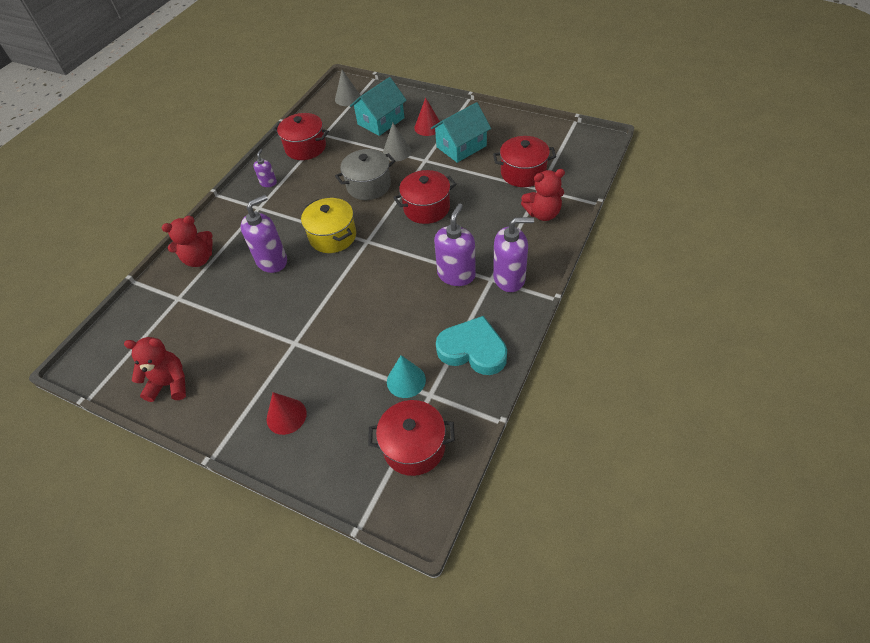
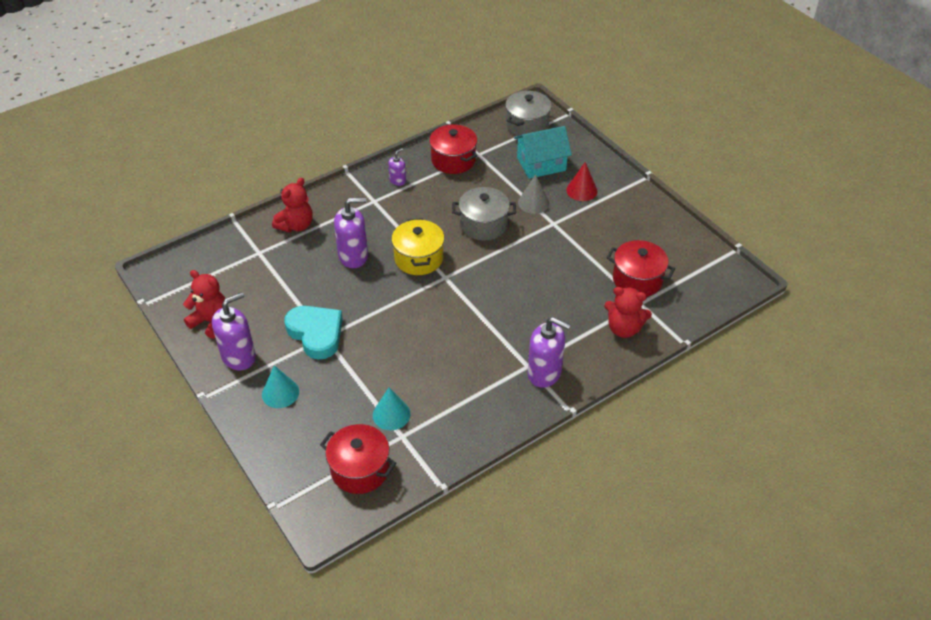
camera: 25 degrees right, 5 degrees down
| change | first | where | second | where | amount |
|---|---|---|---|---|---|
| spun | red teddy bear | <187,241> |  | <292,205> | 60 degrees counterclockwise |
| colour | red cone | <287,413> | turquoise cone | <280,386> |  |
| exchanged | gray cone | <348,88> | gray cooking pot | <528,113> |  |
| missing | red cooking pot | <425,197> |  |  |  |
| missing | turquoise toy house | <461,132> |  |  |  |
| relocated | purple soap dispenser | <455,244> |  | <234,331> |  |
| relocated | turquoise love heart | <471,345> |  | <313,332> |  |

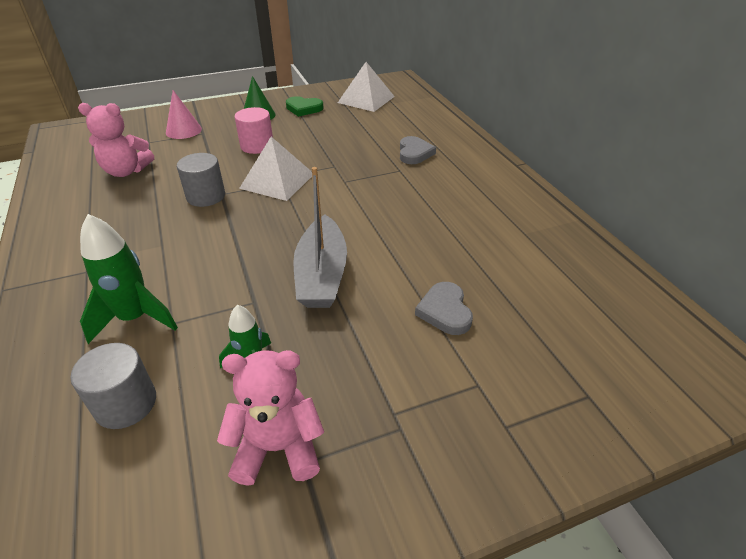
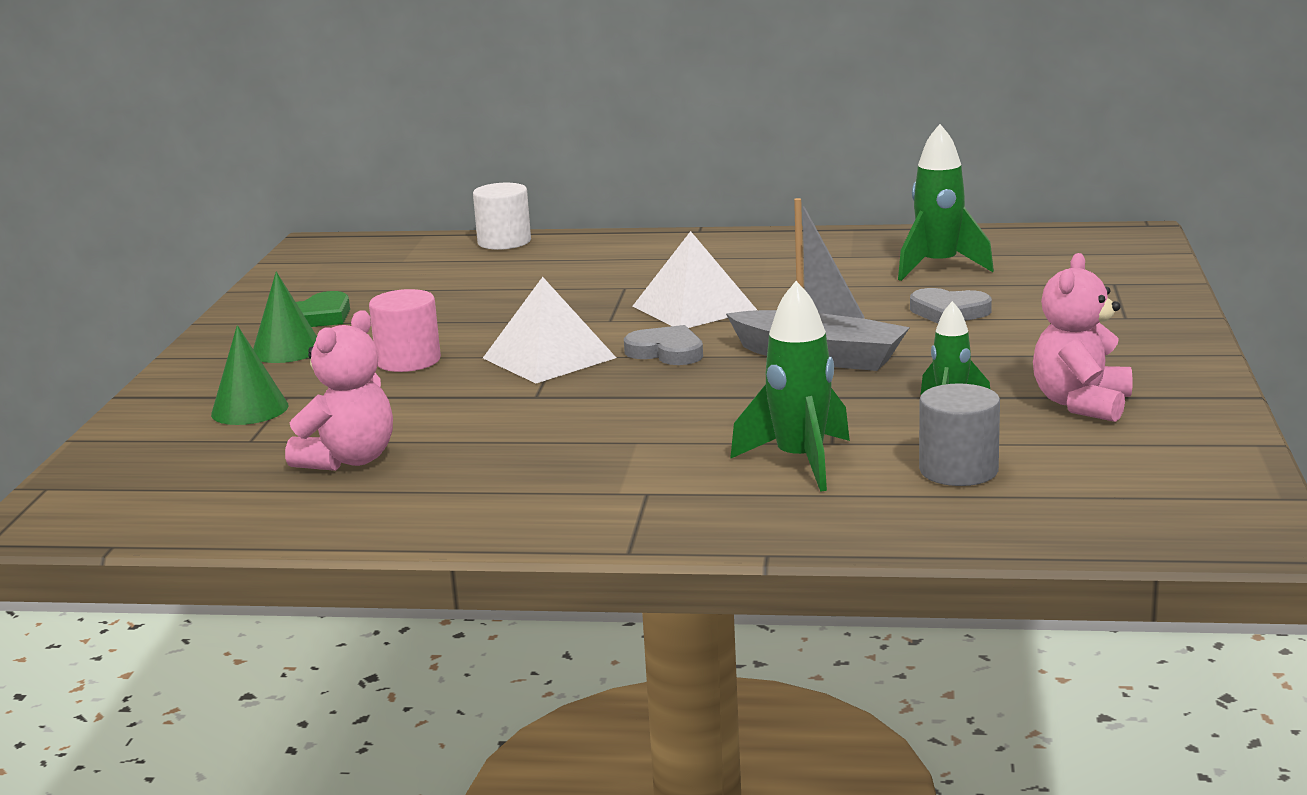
camera: 60 degrees left, 20 degrees down
| change | first | where | second | where | amount |
|---|---|---|---|---|---|
| colour | rose-pink cone | <184,114> | green cone | <249,375> |  |
| missing | gray cylinder shape | <201,180> |  |  |  |
| relocated | pure white pyramid | <366,87> |  | <694,279> |  |
| relocated | gray love heart | <418,150> |  | <663,345> |  |
| appeared |  |  | pure white cylinder shape | <502,216> |  |
| appeared |  |  | green toy rocket | <946,202> |  |

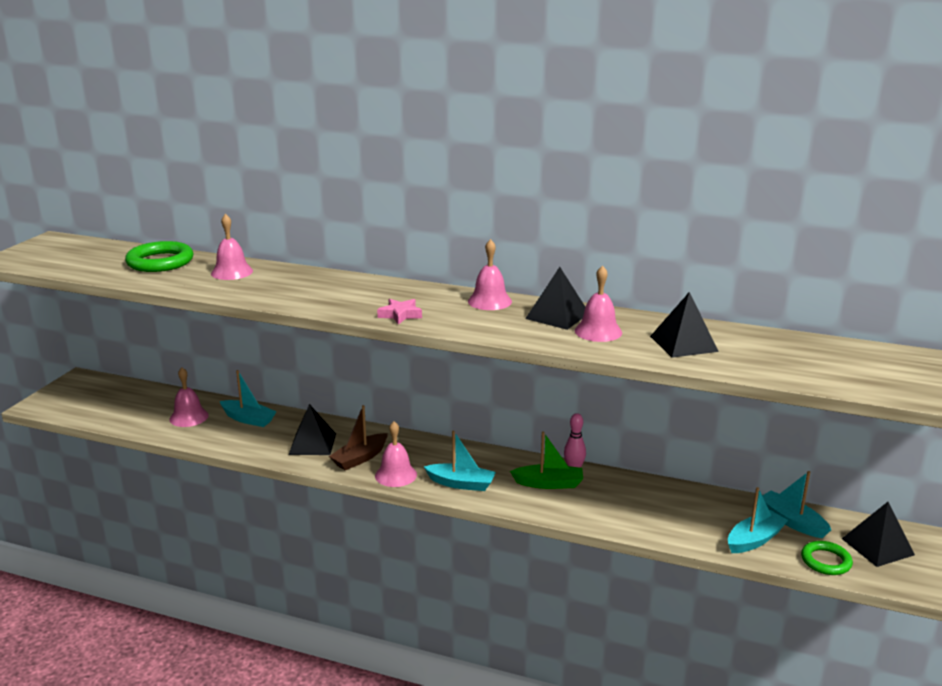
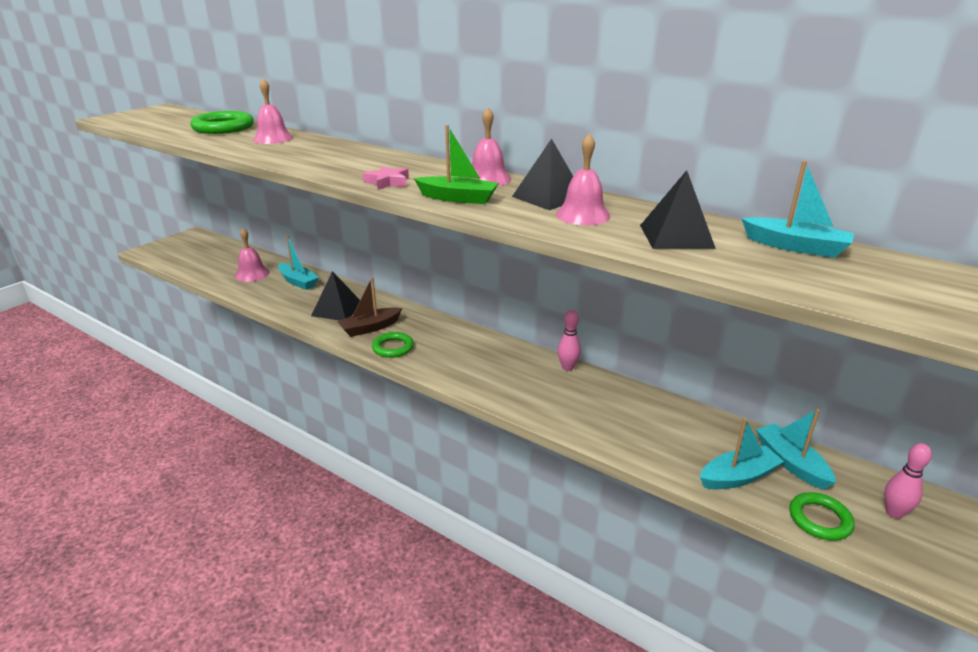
camera: 15 degrees right, 5 degrees up
| change | first | where | second | where | amount |
|---|---|---|---|---|---|
| exchanged | rose-pink bell | <396,454> | green hoop | <393,345> |  |
| relocated | turquoise sailboat | <460,461> |  | <797,209> |  |
| relocated | green sailboat | <546,460> |  | <456,164> |  |
| exchanged | black pyramid | <878,534> | rose-pink tenpin | <908,481> |  |

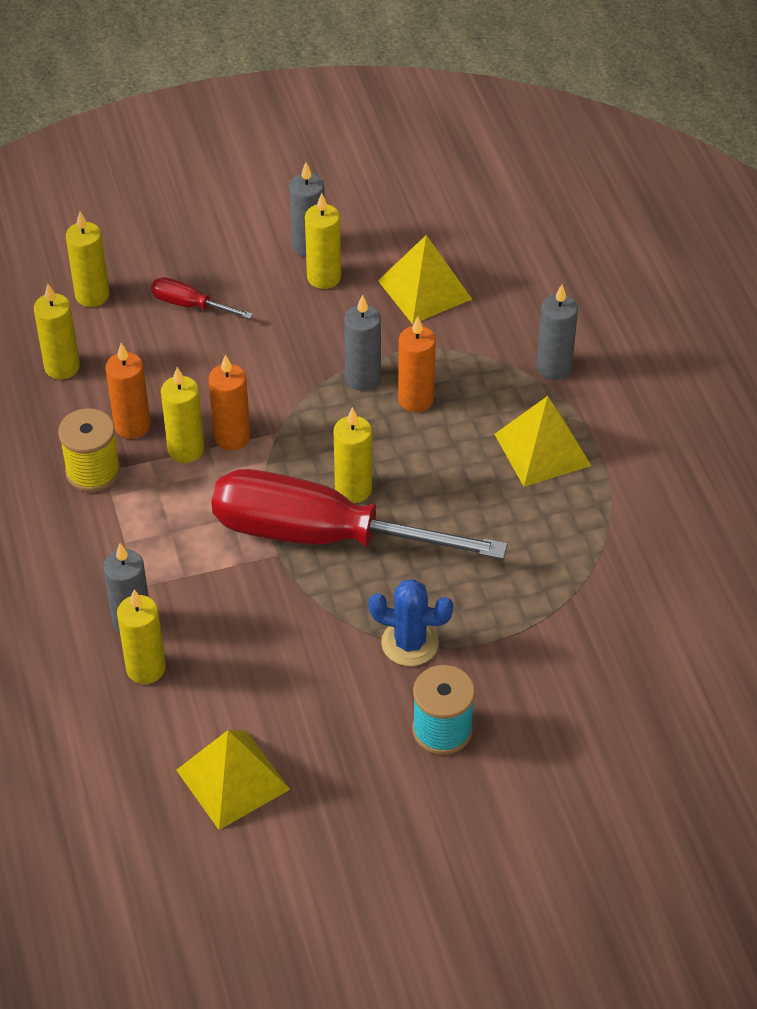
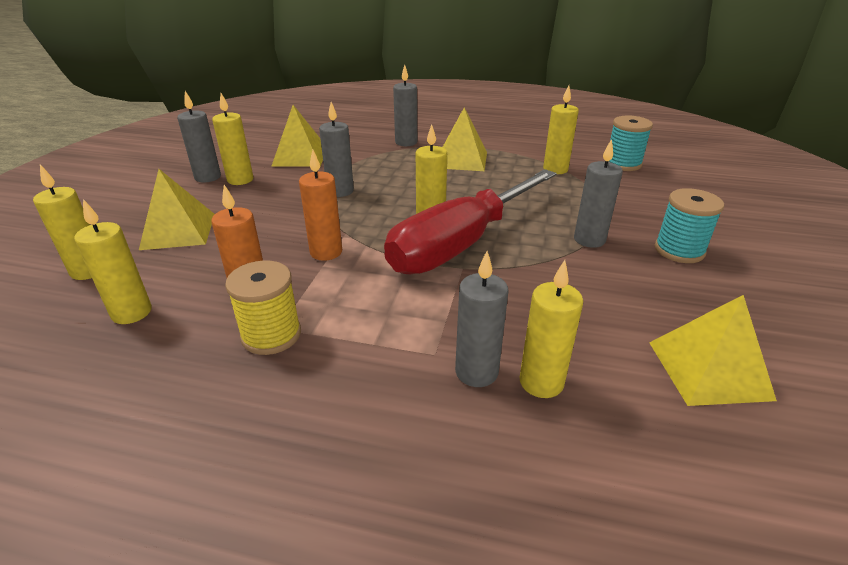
camera: 60 degrees left, 15 degrees down
| change | first | where | second | where | amount |
|---|---|---|---|---|---|
| exchanged | red flat screwdriver | <202,298> | bright yellow pyramid | <177,209> |  |
| relocated | bright yellow wax candle | <182,415> |  | <561,129> |  |
| exchanged | cobalt cactus | <411,622> | gray wax candle | <598,193> |  |
| missing | orange wax candle | <417,364> |  |  |  |
| appeared |  |  | turquoise reel of thread | <630,143> |  |

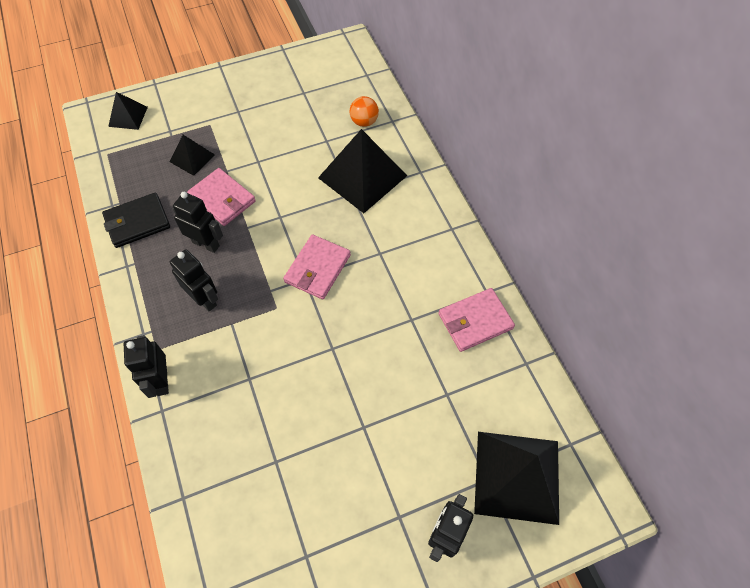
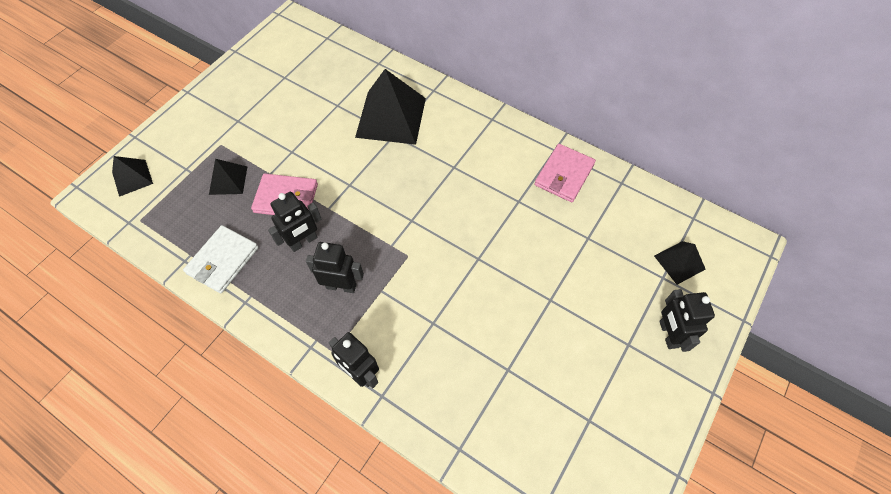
camera: 35 degrees left, 0 degrees up
| change | first | where | second | where | amount |
|---|---|---|---|---|---|
| colour | black billfold | <136,220> | pure white billfold | <221,259> |  |
| spun | black robot | <198,222> |  | <294,222> | 150 degrees clockwise |
| missing | rose-pink billfold | <317,266> |  |  |  |
| missing | orange play ball | <364,111> |  |  |  |
| size | black pyramid | <516,478> |  | <680,263> | x0.52 |

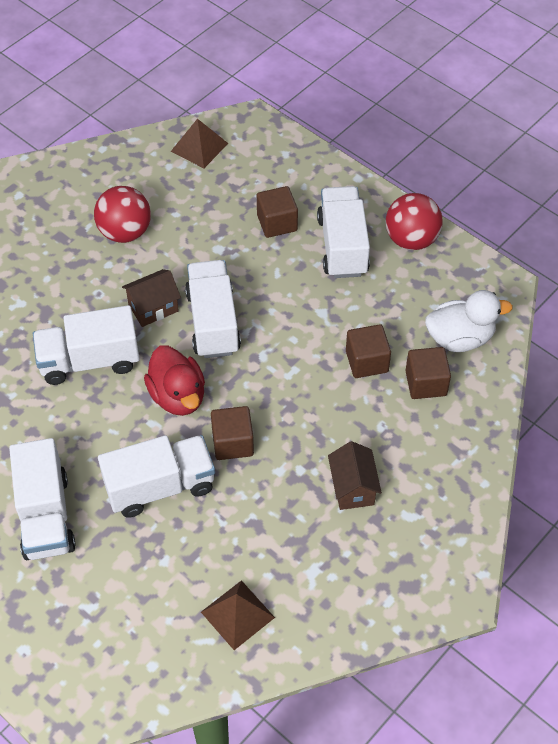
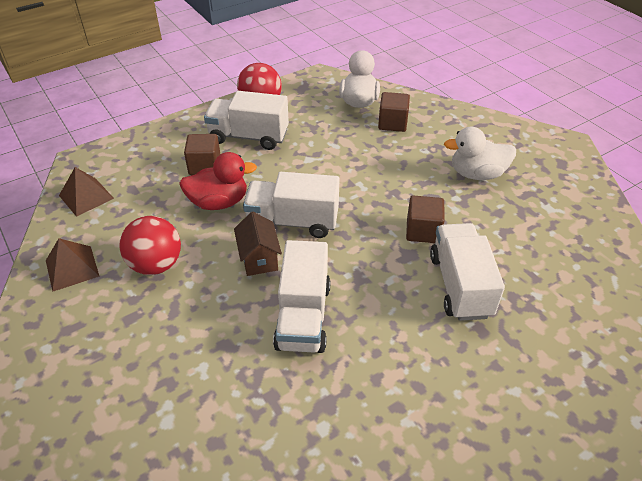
camera: 75 degrees left, 10 degrees down
| change | first | where | second | where | amount |
|---|---|---|---|---|---|
| missing | pure white toy truck | <42,499> |  |  |  |
| relocated | red toy duck | <174,380> |  | <218,181> |  |
| relocated | brown pyramid | <238,615> |  | <73,265> |  |
| exchanged | brown toy house | <355,475> | pure white toy duck | <480,153> |  |
| missing | brown solid cube | <368,351> |  |  |  |

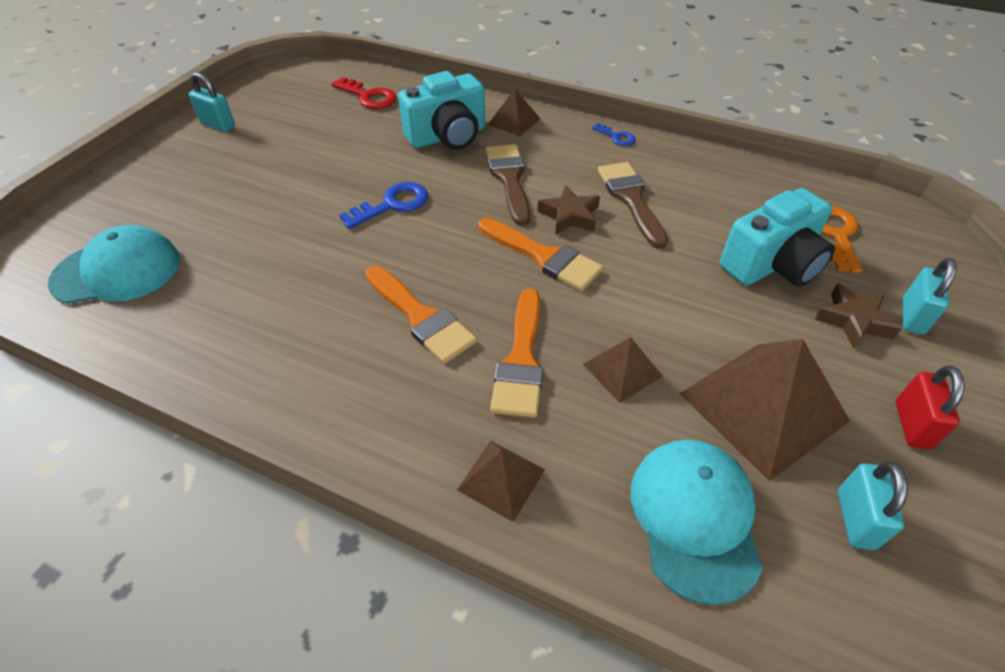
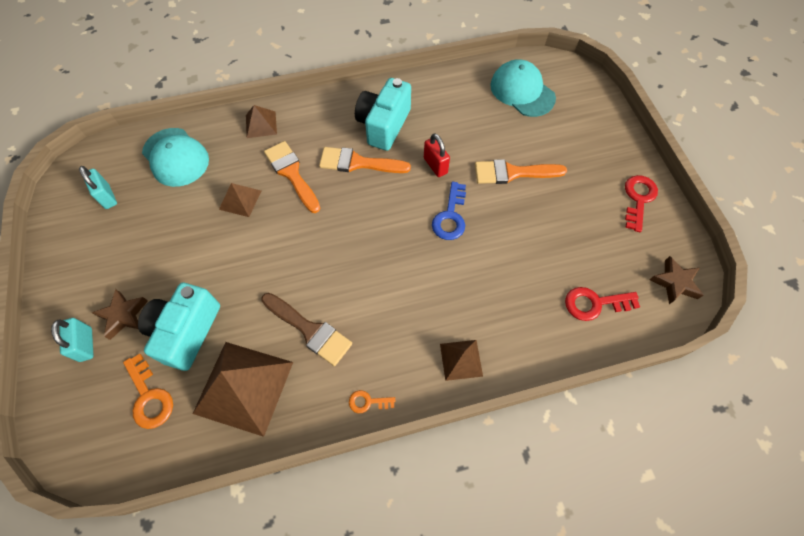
camera: 140 degrees right, 15 degrees up
| change | first | where | second | where | amount |
|---|---|---|---|---|---|
| spun | turquoise cap | <114,264> |  | <523,88> | 105 degrees clockwise |
| exchanged | turquoise lock | <212,102> | red door key | <641,203> |  |
| relocated | turquoise compact camera | <441,110> |  | <383,114> |  |
| relocated | orange paintbrush | <540,254> |  | <521,171> |  |
| missing | brown paintbrush | <507,185> |  |  |  |
| relocated | brown star | <568,210> |  | <677,280> |  |
| colour | cobalt door key | <613,134> | orange door key | <372,401> |  |
| relocated | brown pyramid | <764,410> |  | <243,389> |  |
| relocated | red lock | <930,407> |  | <437,155> |  |

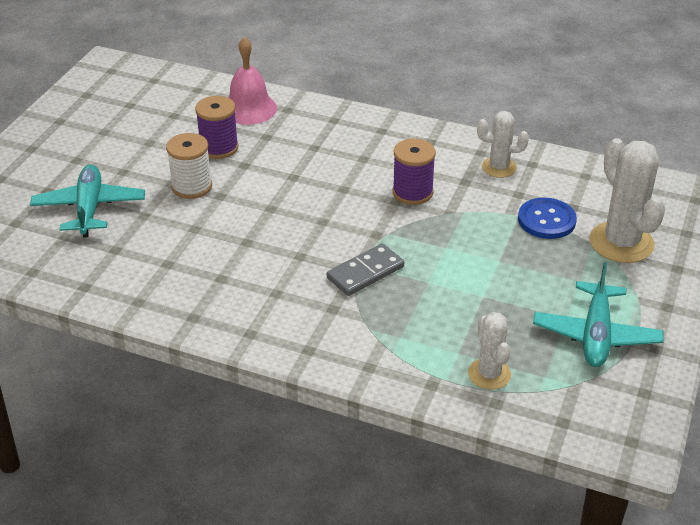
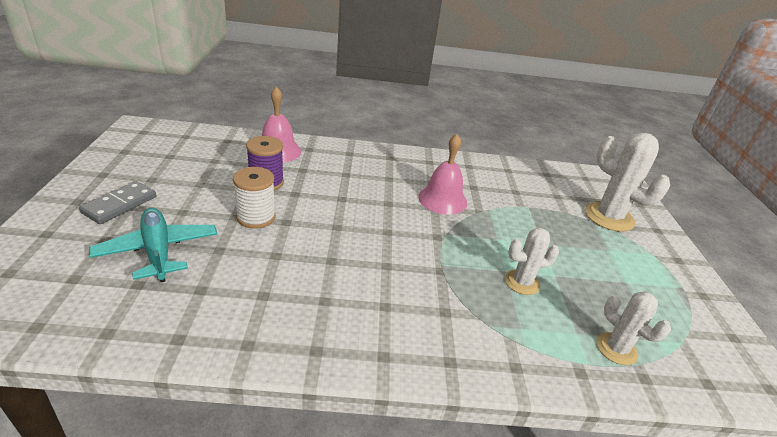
camera: 25 degrees left, 5 degrees down
| change | first | where | second | where | amount |
|---|---|---|---|---|---|
| relocated | gray domino tile | <365,269> |  | <117,202> |  |
| exchanged | purple reel of thread | <414,172> | rose-pink bell | <442,174> |  |
| relocated | pure white cactus | <503,144> |  | <532,261> |  |
| missing | cobalt sewing button | <547,218> |  |  |  |
| missing | turquoise aeroplane | <598,314> |  |  |  |

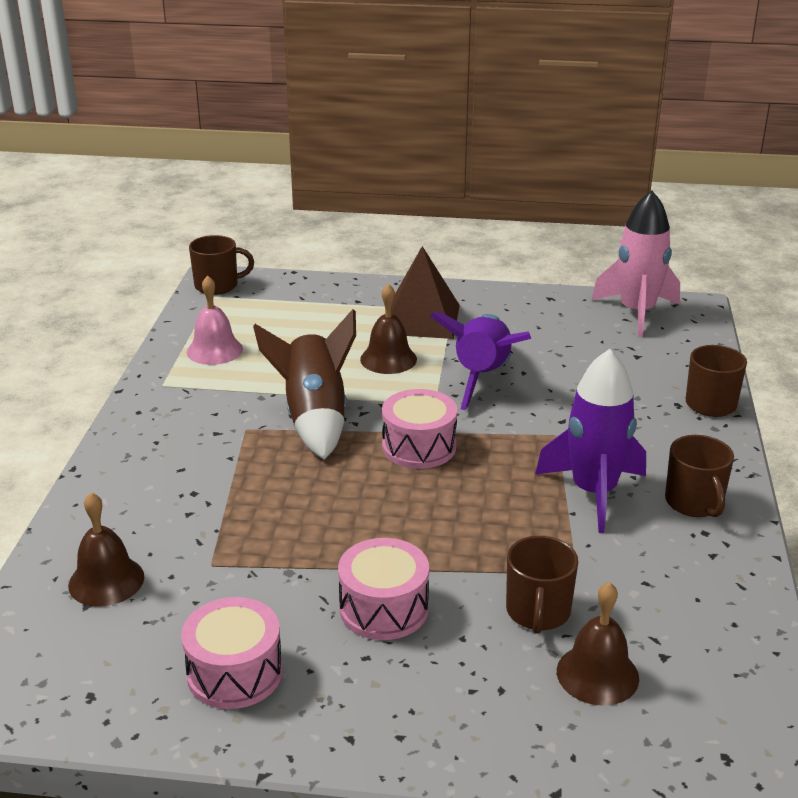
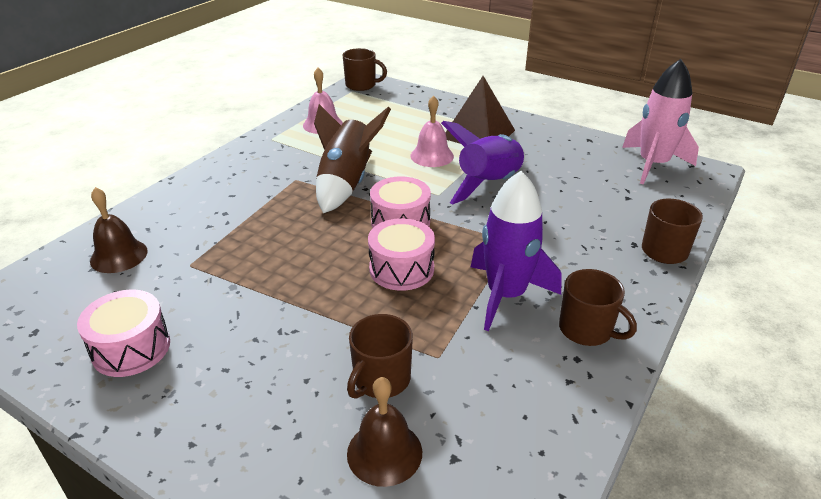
camera: 25 degrees right, 5 degrees up
| change | first | where | second | where | amount |
|---|---|---|---|---|---|
| relocated | rose-pink snare drum | <383,589> |  | <401,254> |  |
| colour | brown bell | <388,329> | rose-pink bell | <432,131> |  |
| spun | brown tea mug | <699,476> |  | <598,307> | 60 degrees counterclockwise |

